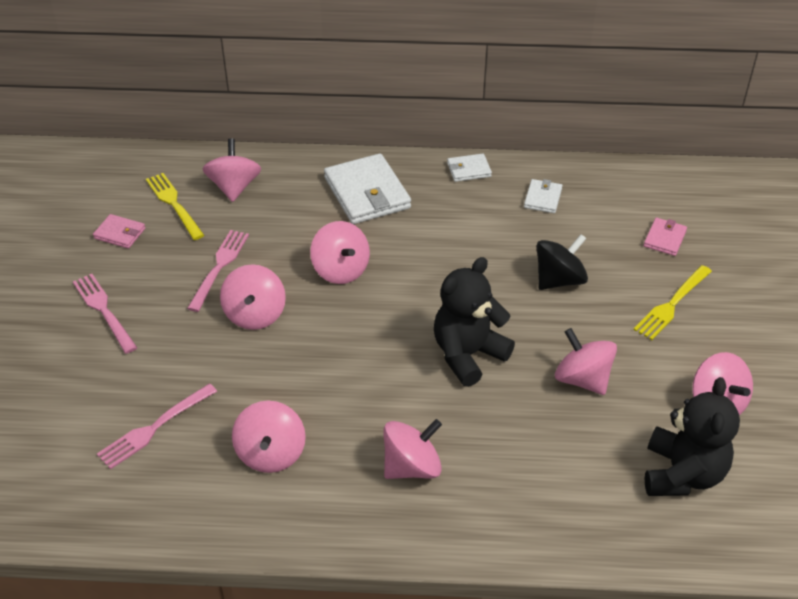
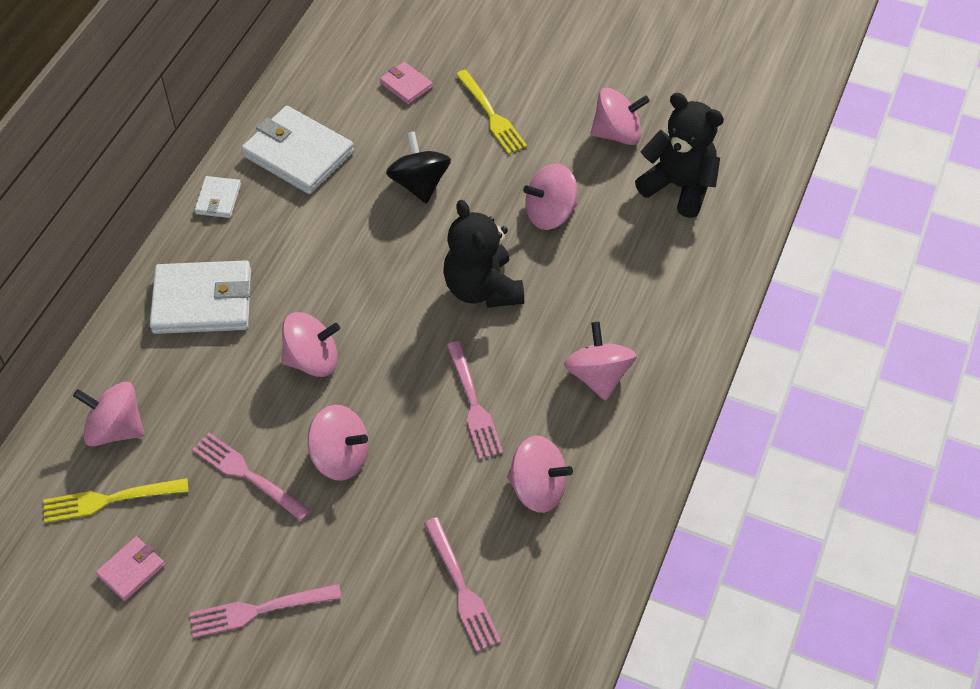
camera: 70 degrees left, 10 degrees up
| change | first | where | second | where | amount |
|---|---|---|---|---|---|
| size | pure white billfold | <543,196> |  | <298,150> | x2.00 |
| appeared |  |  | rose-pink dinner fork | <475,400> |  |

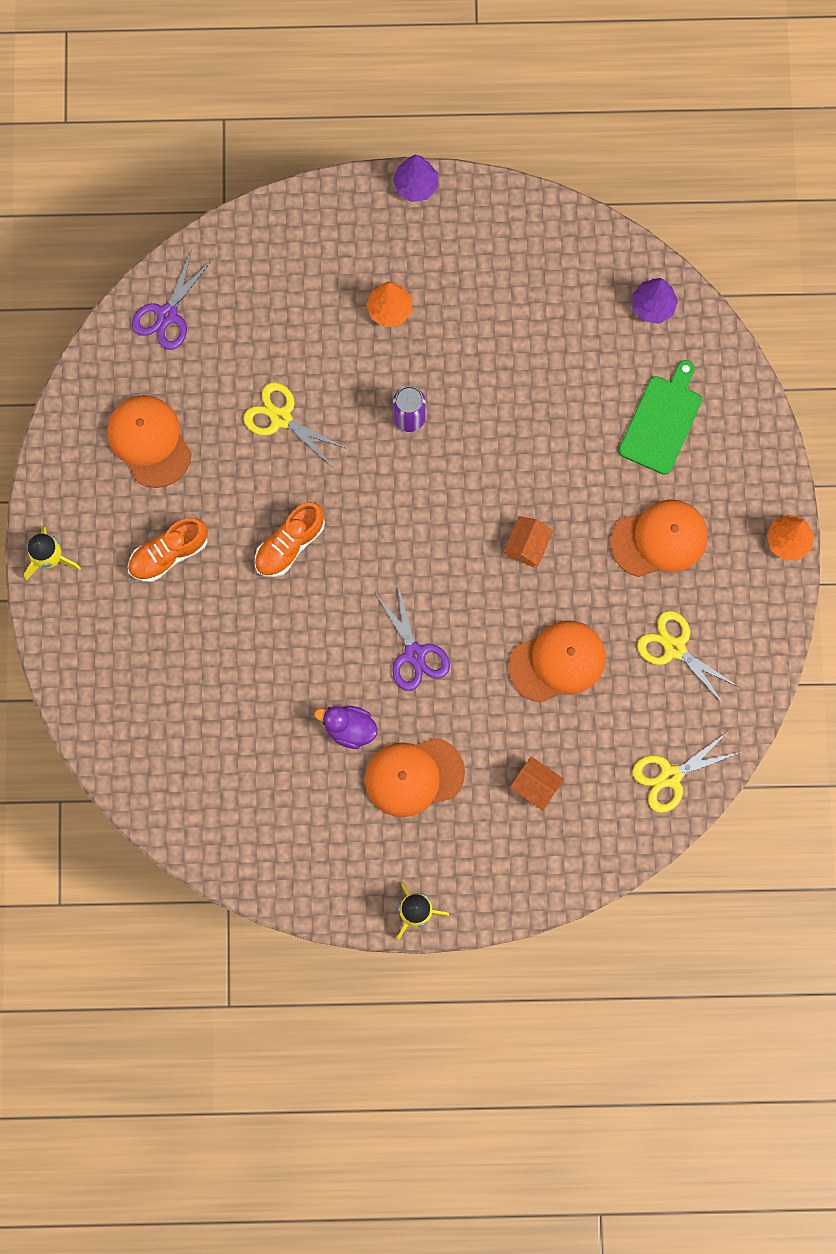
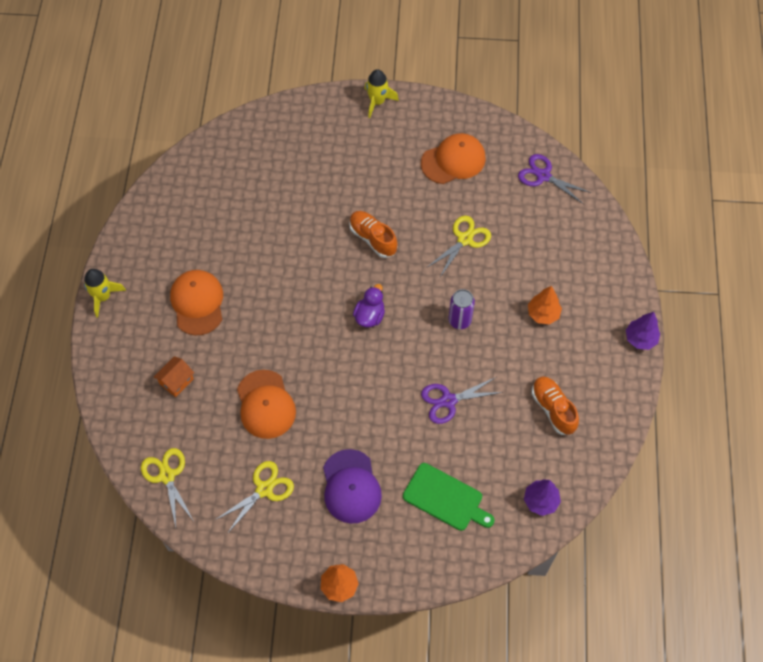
camera: 95 degrees right, 15 degrees down
| change | first | where | second | where | amount |
|---|---|---|---|---|---|
| relocated | orange lace-up shoe | <168,550> |  | <555,405> |  |
| relocated | purple toy duck | <346,727> |  | <369,305> |  |
| relocated | purple pair of scissors | <413,638> |  | <462,400> |  |
| missing | orange toy house | <528,542> |  |  |  |
| colour | orange cap | <659,538> | purple cap | <352,486> |  |

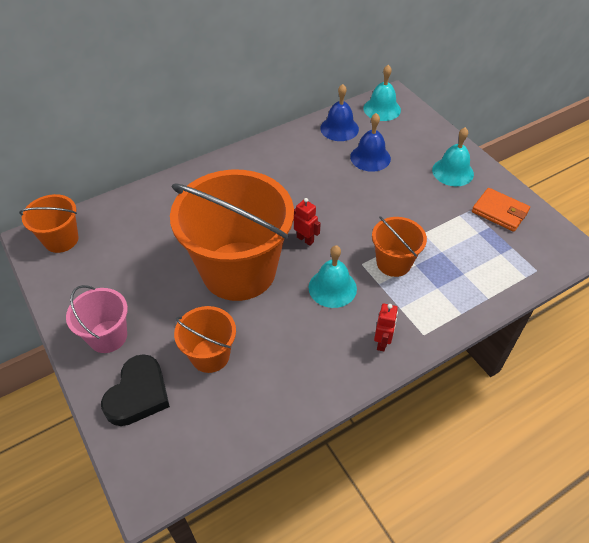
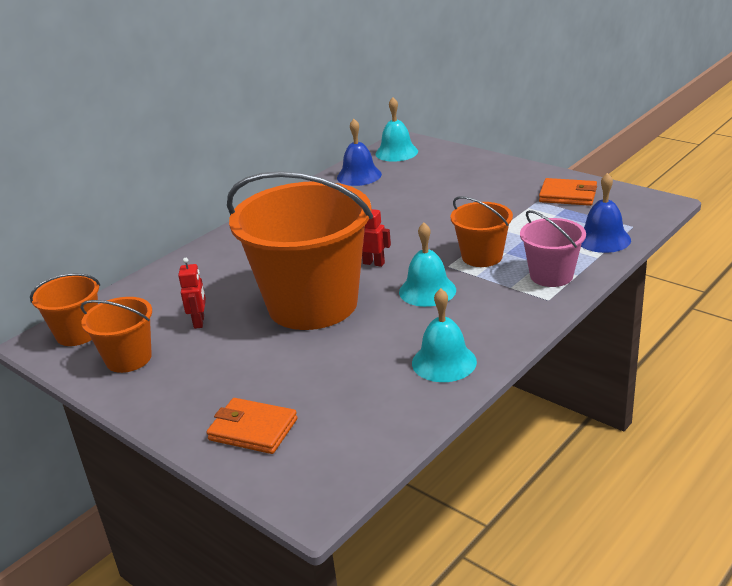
camera: 15 degrees left, 20 degrees down
| change | first | where | second | where | amount |
|---|---|---|---|---|---|
| relocated | rose-pink bucket | <97,319> |  | <553,248> |  |
| exchanged | black love heart | <135,390> | orange billfold | <252,426> |  |
| relocated | orange bucket | <205,339> |  | <116,335> |  |
| relocated | cobalt bell | <370,142> |  | <606,213> |  |
| relocated | red robot | <386,327> |  | <192,293> |  |
| relocated | turquoise bell | <453,156> |  | <444,335> |  |

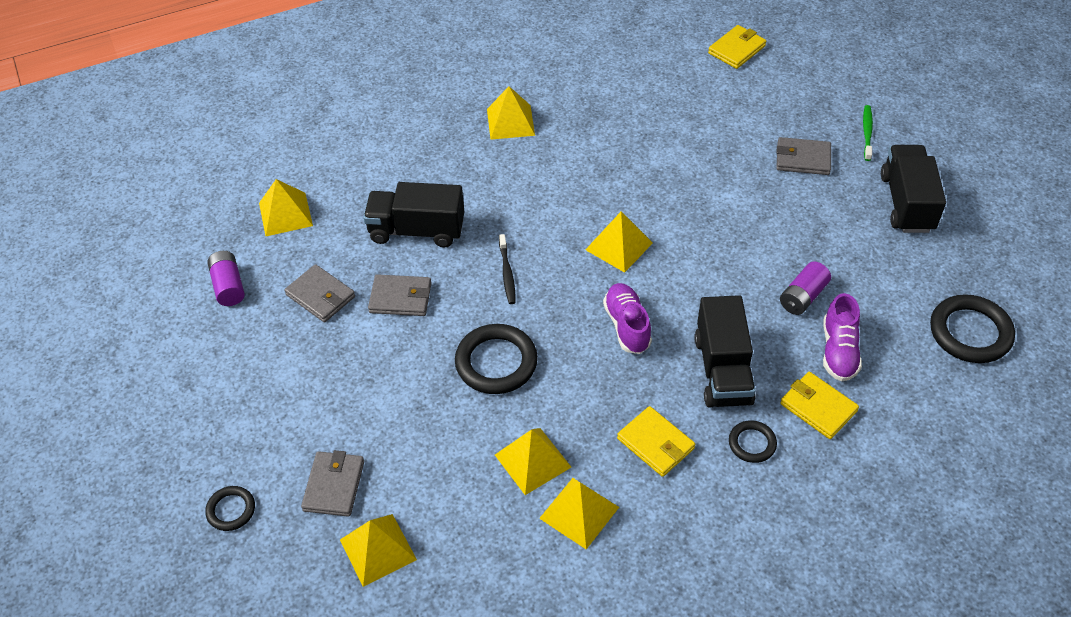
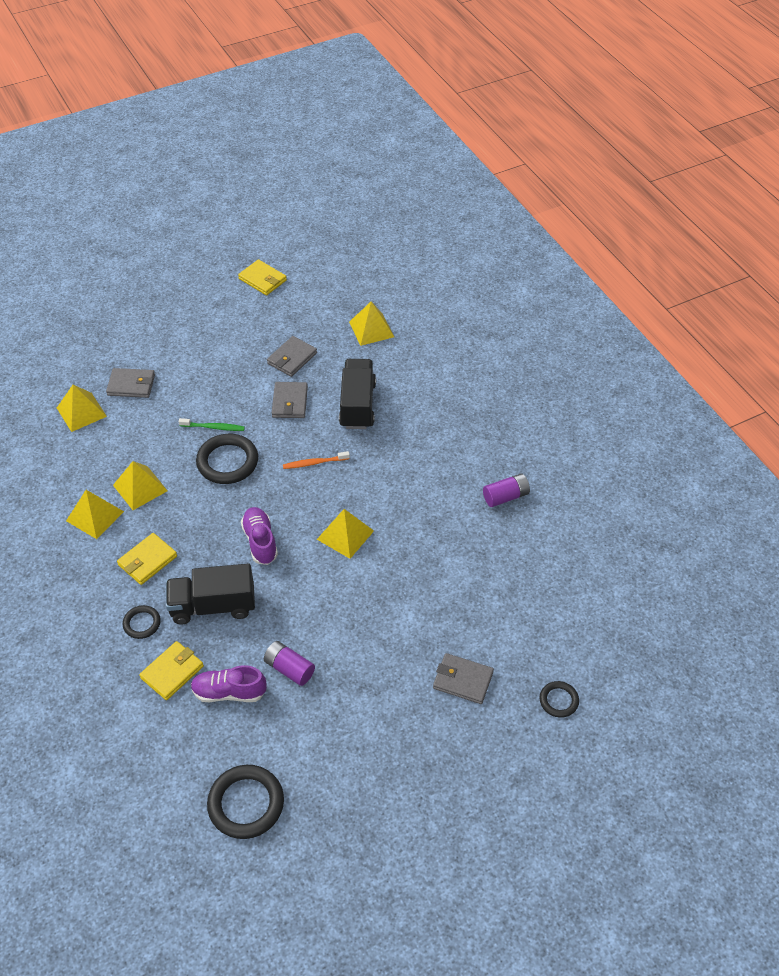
camera: 85 degrees right, 0 degrees up
| change | first | where | second | where | amount |
|---|---|---|---|---|---|
| relocated | black hoop | <230,508> |  | <559,699> |  |
| relocated | purple battery | <226,278> |  | <506,490> |  |
| missing | bright yellow pyramid | <511,113> |  |  |  |
| colour | black tooth brush | <507,269> | orange tooth brush | <316,460> |  |
| spun | purple lace-up shoe | <627,318> |  | <259,536> | 90 degrees counterclockwise |
| relocated | bright yellow billfold | <737,47> |  | <262,277> |  |
| spun | gray billfold | <803,156> |  | <463,678> | 75 degrees counterclockwise |
| relocated | green tooth brush | <868,133> |  | <211,424> |  |
| missing | black toy truck | <913,189> |  |  |  |

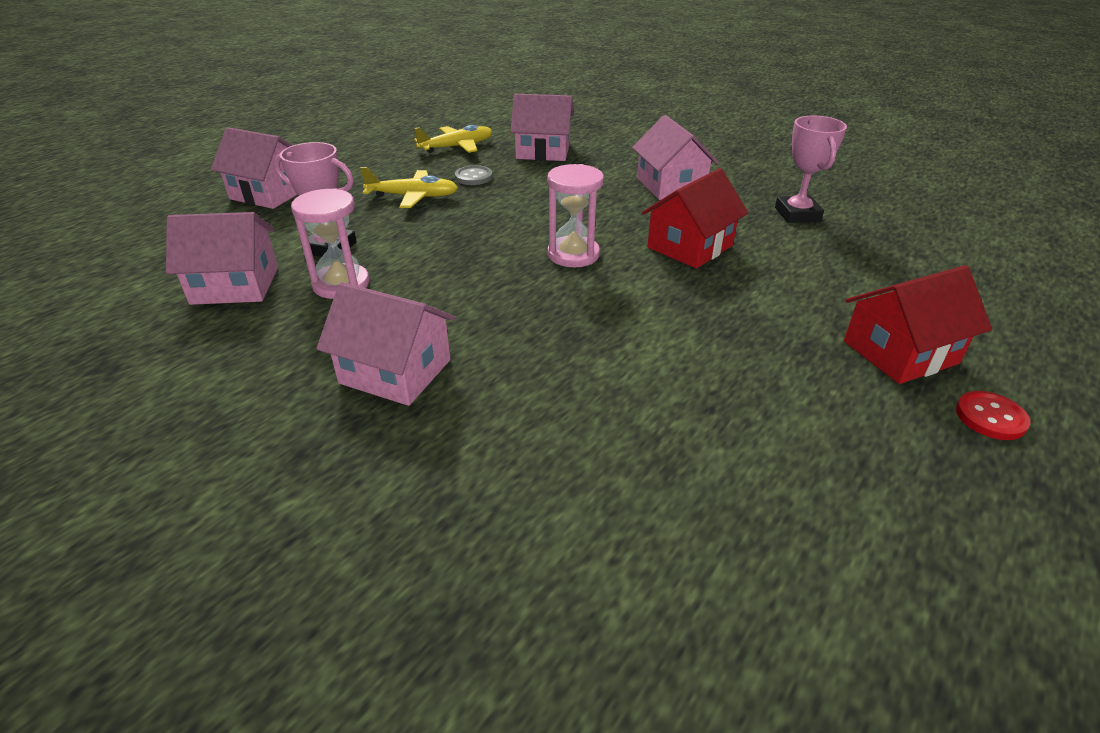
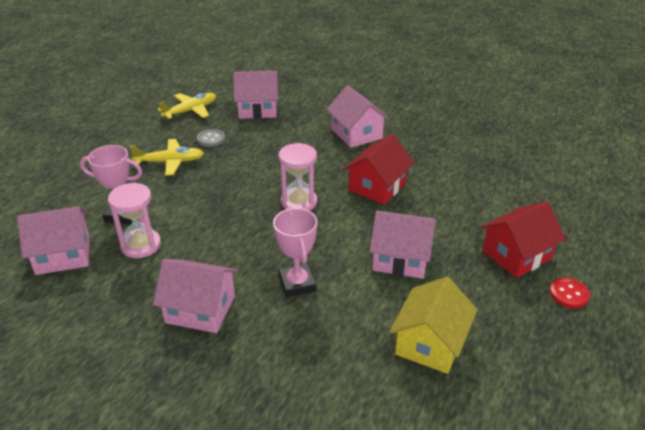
camera: 10 degrees left, 0 degrees up
| change | first | where | second | where | amount |
|---|---|---|---|---|---|
| relocated | rose-pink toy house | <254,168> |  | <402,244> |  |
| relocated | rose-pink award cup | <811,169> |  | <295,252> |  |
| appeared |  |  | bright yellow toy house | <433,325> |  |

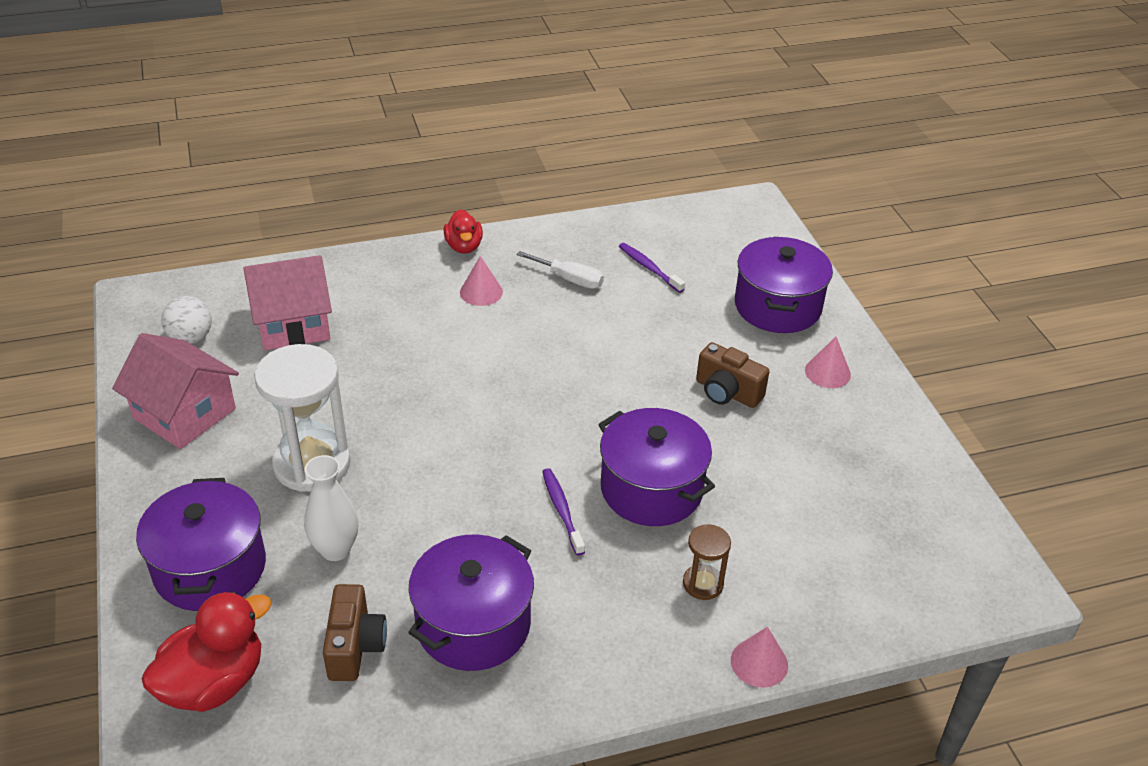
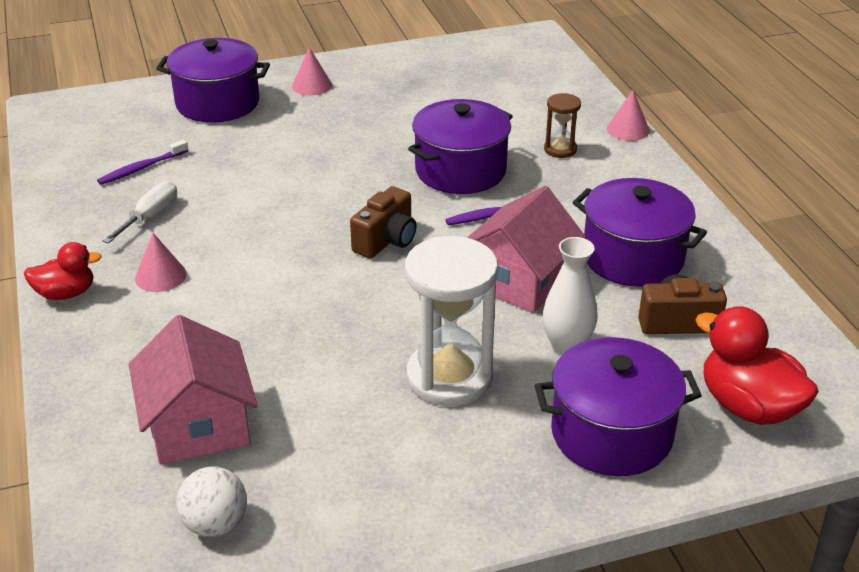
camera: 90 degrees left, 5 degrees down
| change | first | where | second | where | amount |
|---|---|---|---|---|---|
| relocated | rose-pink toy house | <175,391> |  | <526,249> |  |
| relocated | brown compact camera | <733,375> |  | <383,222> |  |

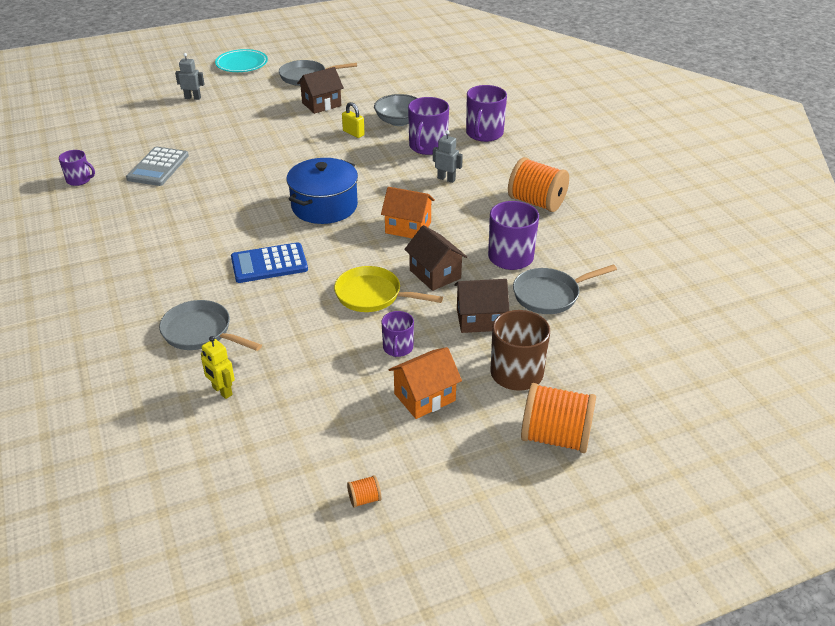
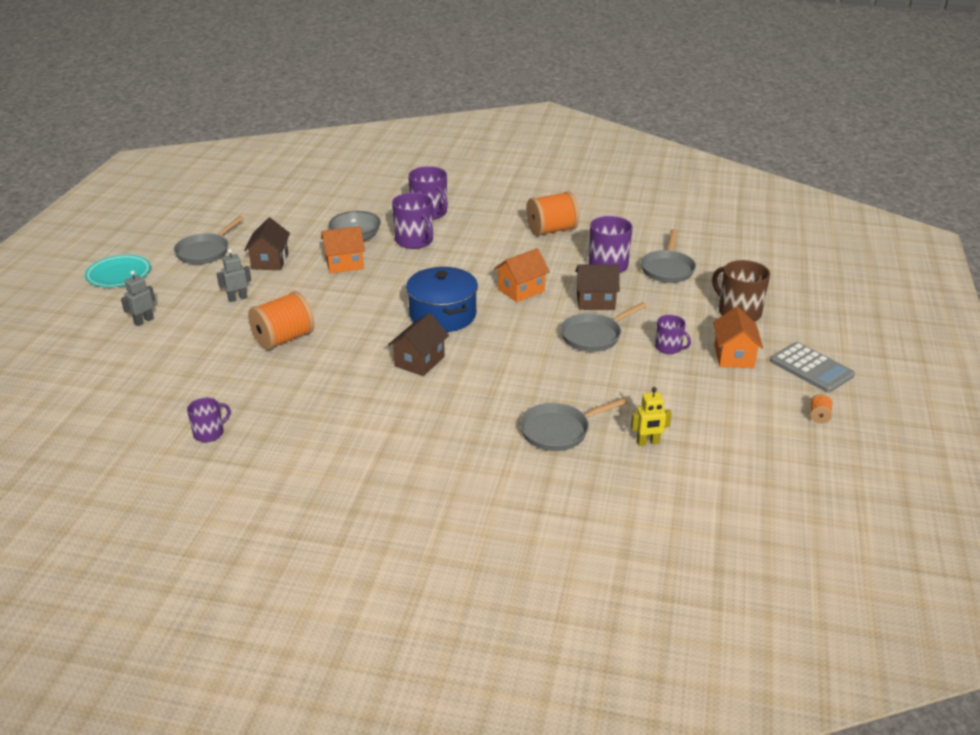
camera: 55 degrees left, 5 degrees down
| change | first | where | second | where | amount |
|---|---|---|---|---|---|
| relocated | gray calculator | <157,166> |  | <812,367> |  |
| missing | cobalt calculator | <269,262> |  |  |  |
| colour | bright yellow frying pan | <388,289> | gray frying pan | <603,327> |  |
| exchanged | bright yellow lock | <353,120> | orange toy house | <343,249> |  |
| relocated | gray robot | <448,156> |  | <234,275> |  |
| relocated | brown toy house | <482,306> |  | <418,344> |  |
| relocated | orange reel of thread | <558,418> |  | <281,320> |  |

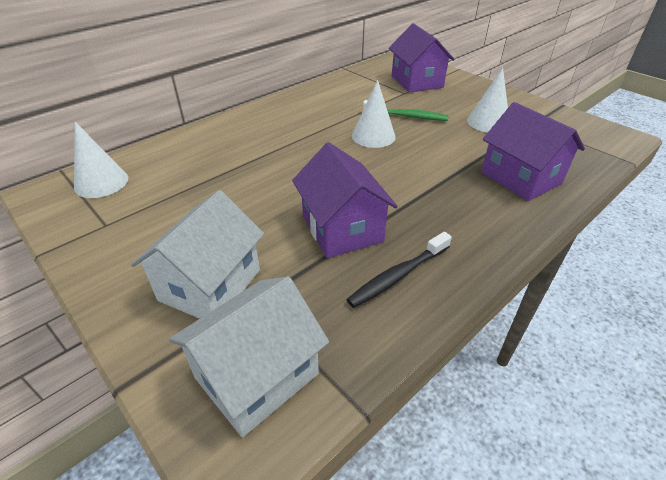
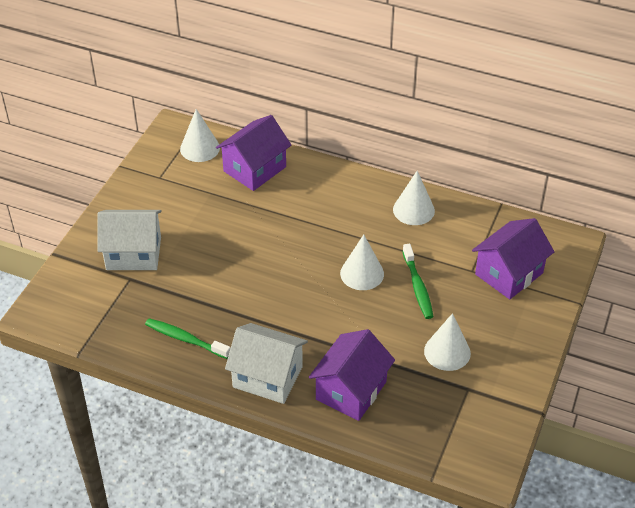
camera: 65 degrees right, 5 degrees up
| change | first | where | second | where | amount |
|---|---|---|---|---|---|
| relocated | pure white toy house | <249,356> |  | <266,363> |  |
| relocated | purple toy house | <345,200> |  | <253,153> |  |
| colour | black tooth brush | <399,270> | green tooth brush | <188,338> |  |
| appeared |  |  | pure white cone | <414,198> |  |

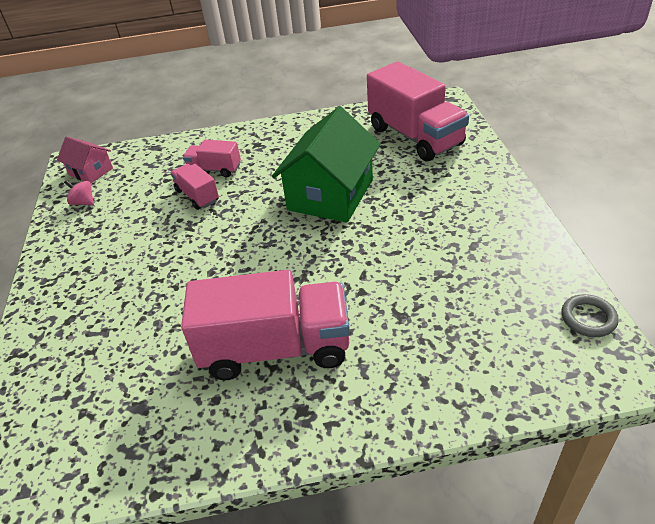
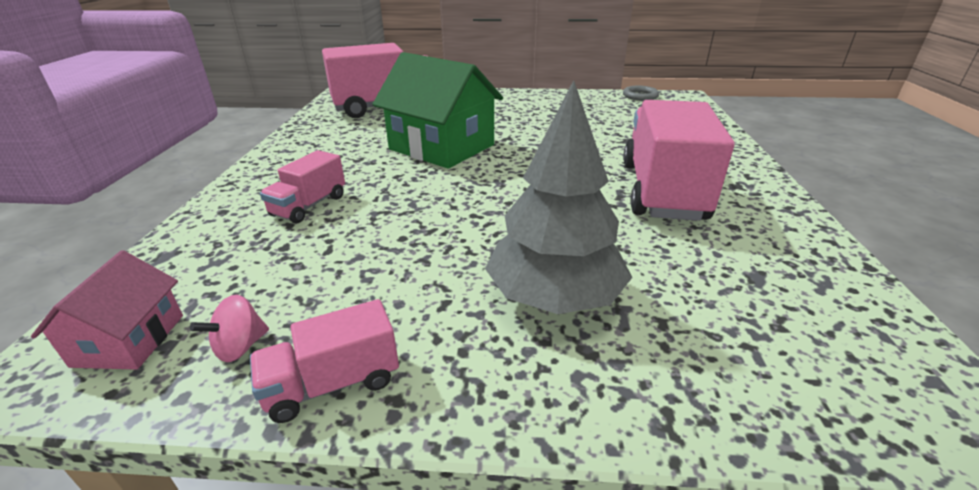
camera: 80 degrees left, 10 degrees down
| change | first | where | second | where | amount |
|---|---|---|---|---|---|
| spun | rose-pink toy house | <85,159> |  | <107,310> | 45 degrees counterclockwise |
| relocated | rose-pink toy truck | <195,187> |  | <324,361> |  |
| appeared |  |  | gray fir tree | <559,197> |  |

